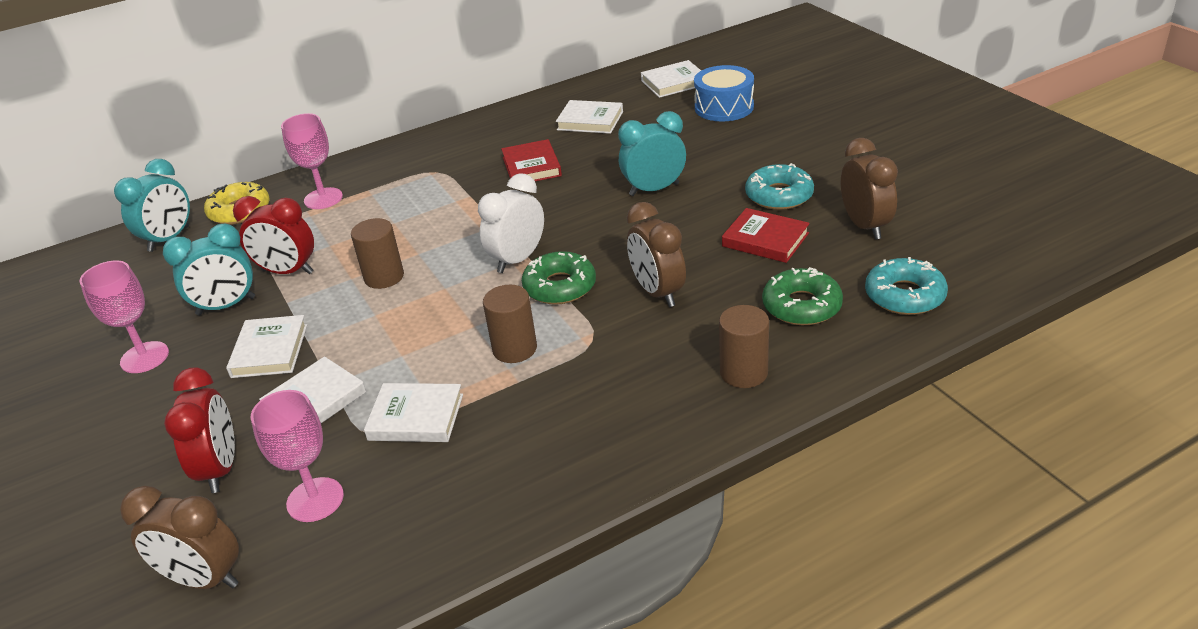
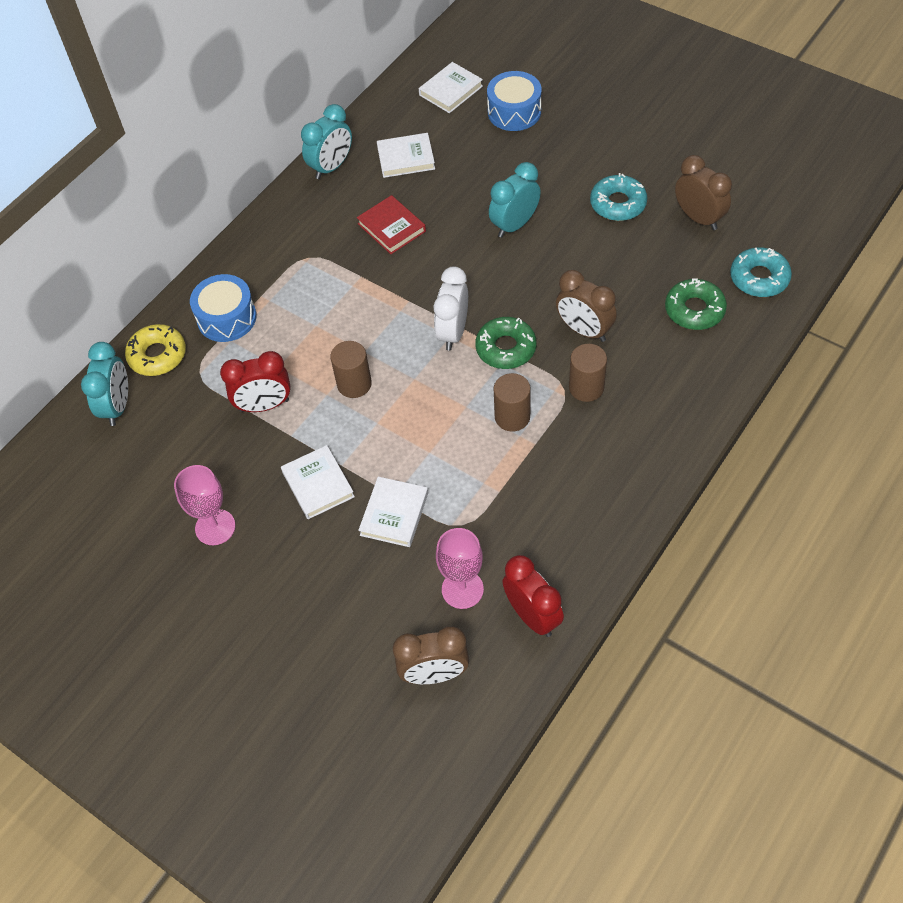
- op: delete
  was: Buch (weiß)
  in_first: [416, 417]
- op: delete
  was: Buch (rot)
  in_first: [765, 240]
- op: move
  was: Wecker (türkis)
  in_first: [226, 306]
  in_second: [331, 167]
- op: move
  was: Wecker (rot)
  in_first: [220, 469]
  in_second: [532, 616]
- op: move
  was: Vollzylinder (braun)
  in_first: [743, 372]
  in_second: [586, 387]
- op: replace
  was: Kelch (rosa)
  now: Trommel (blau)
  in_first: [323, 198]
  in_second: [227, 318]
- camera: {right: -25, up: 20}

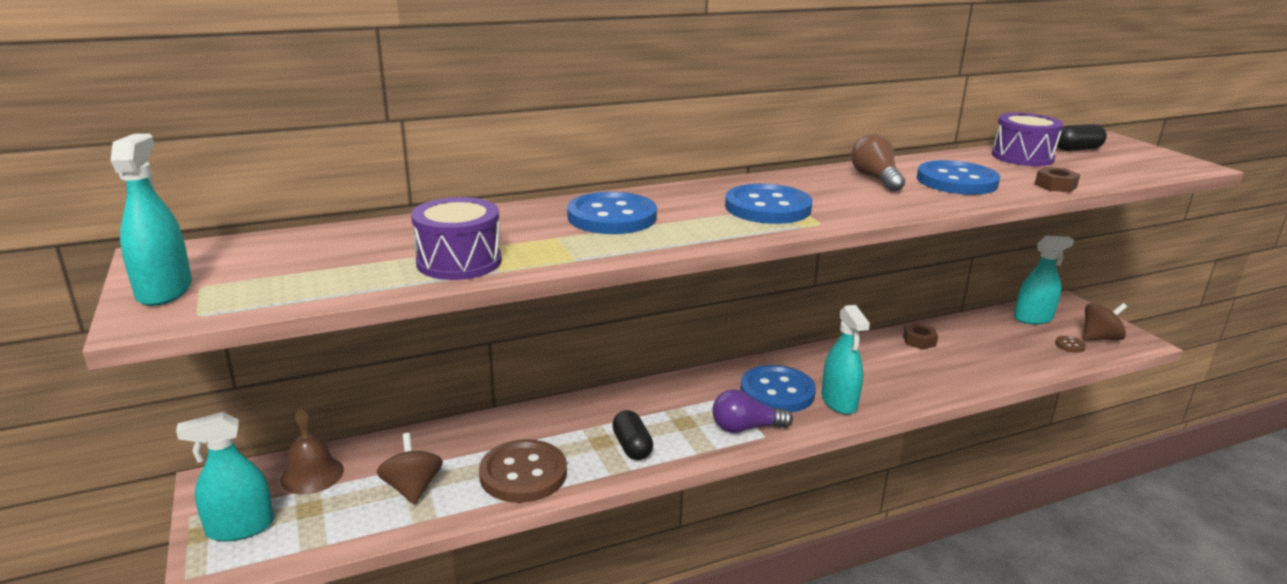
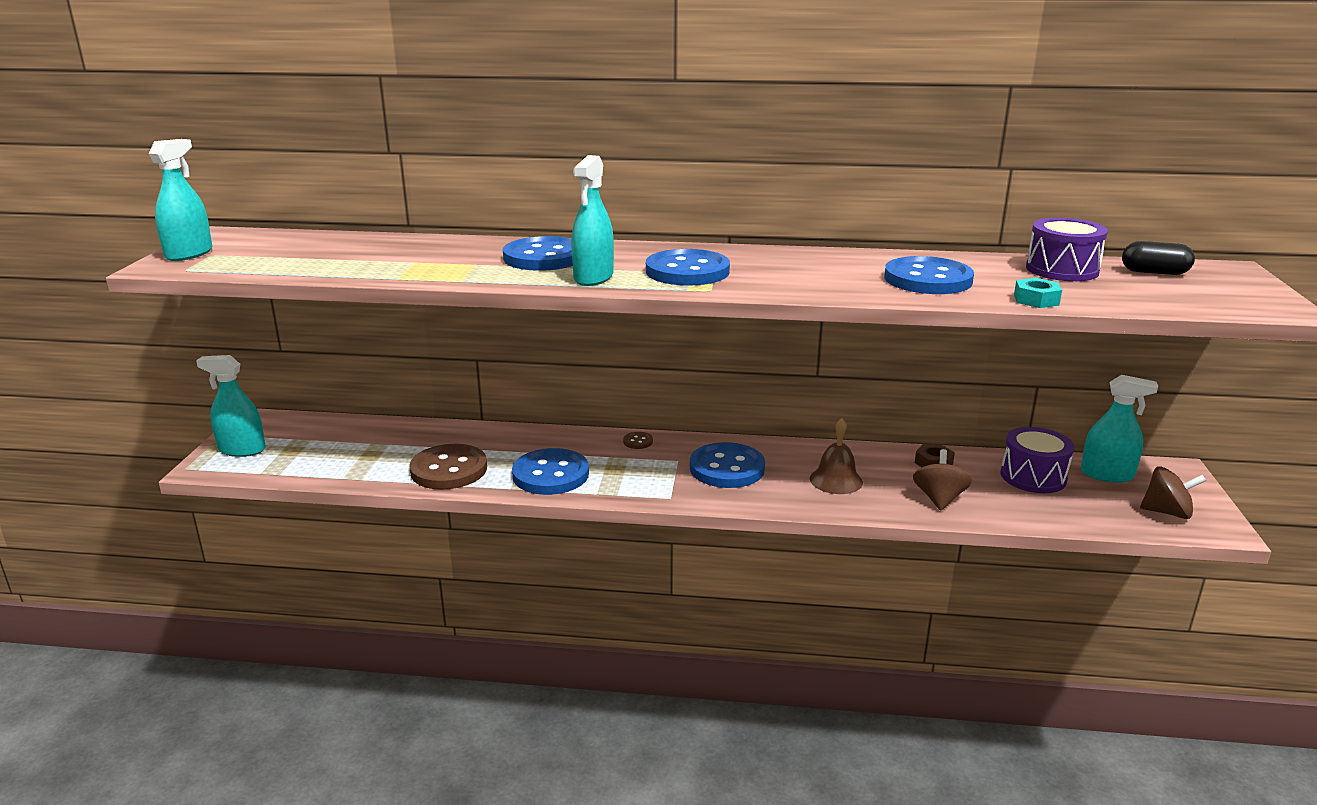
- op: delete
  was: Glühbirne (lila)
  in_first: [746, 428]
- op: delete
  was: Glühbirne (braun)
  in_first: [875, 179]
- op: move
  was: Glocke (braun)
  in_first: [312, 474]
  in_second: [836, 480]
- op: move
  was: Kreisel (braun)
  in_first: [412, 488]
  in_second: [939, 499]
- op: move
  was: Trommel (lila)
  in_first: [459, 262]
  in_second: [1033, 477]
- op: move
  was: Sprühflasche (türkis)
  in_first: [839, 402]
  in_second: [593, 277]
- op: move
  was: Knopf (braun)
  in_first: [1070, 345]
  in_second: [638, 441]
- op: replace
  was: Kapsel (schwarz)
  now: Knopf (blau)
  in_first: [632, 446]
  in_second: [550, 474]
- op: recolor
  was: Sechskantmutter (braun)
  now: Sechskantmutter (türkis)
  in_first: [1055, 186]
  in_second: [1036, 300]
- camera: {right: 30, up: 0}

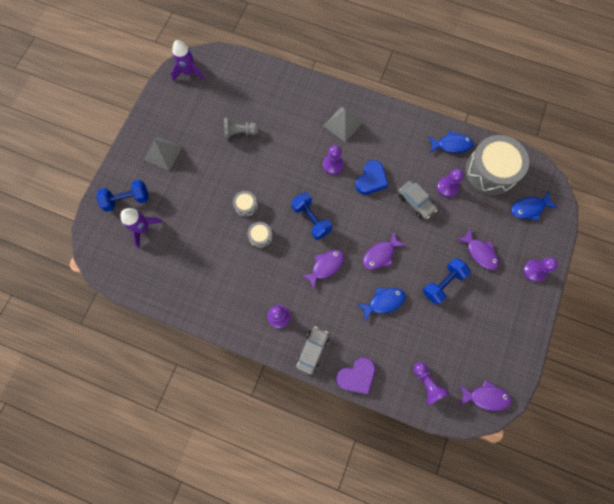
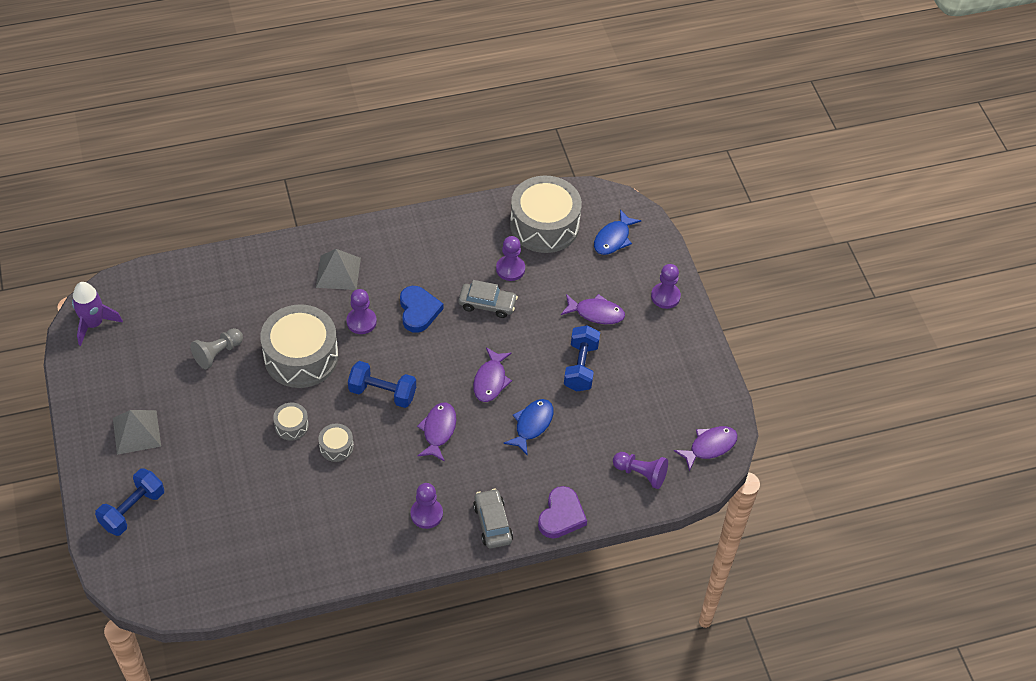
- op: delete
  was: Rakete (lila)
  in_first: [143, 228]
- op: delete
  was: Fisch (blau)
  in_first: [451, 145]
- op: insert
  now: Trommel (grau)
  in_second: [301, 357]
- camera: {right: -40, up: -20}

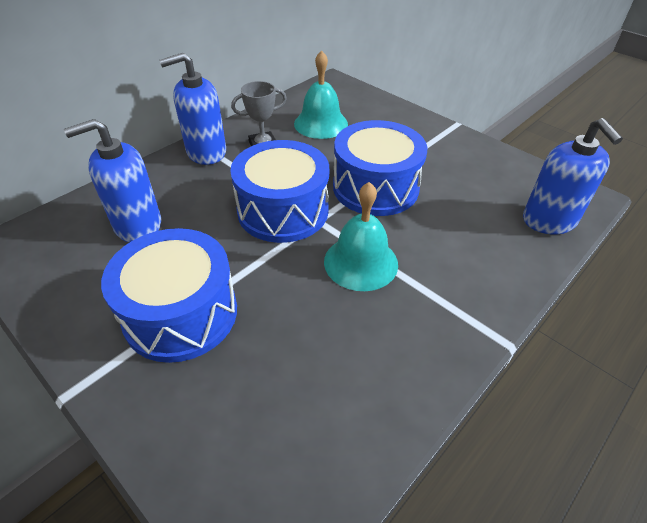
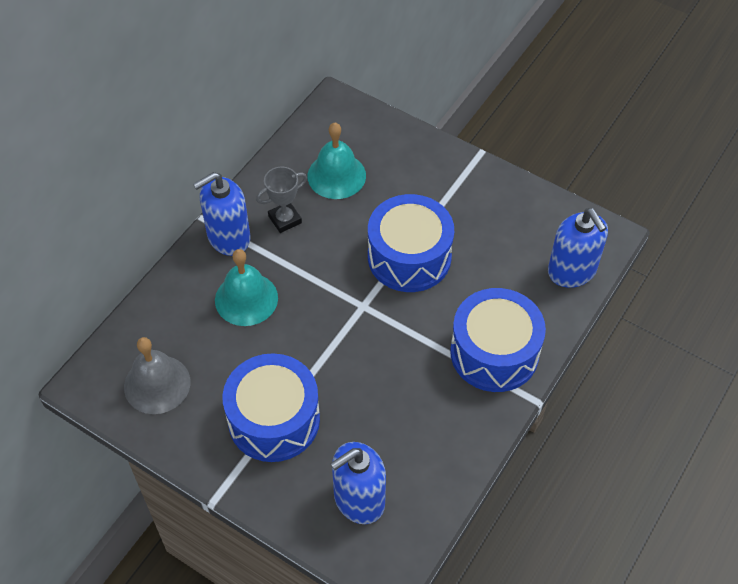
- op: insert
  now: Glocke (grau)
  in_second: [157, 384]
- op: move
  was: Seifenspender (blau)
  in_first: [138, 225]
  in_second: [359, 499]
- op: move
  was: Trommel (blau)
  in_first: [283, 210]
  in_second: [494, 353]
- op: move
  was: Glocke (türkis)
  in_first: [361, 262]
  in_second: [246, 299]
- camera: {right: -10, up: 10}

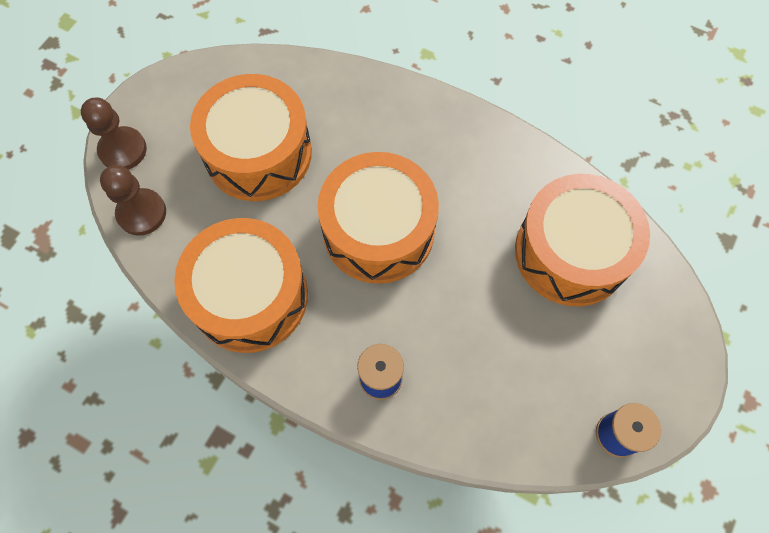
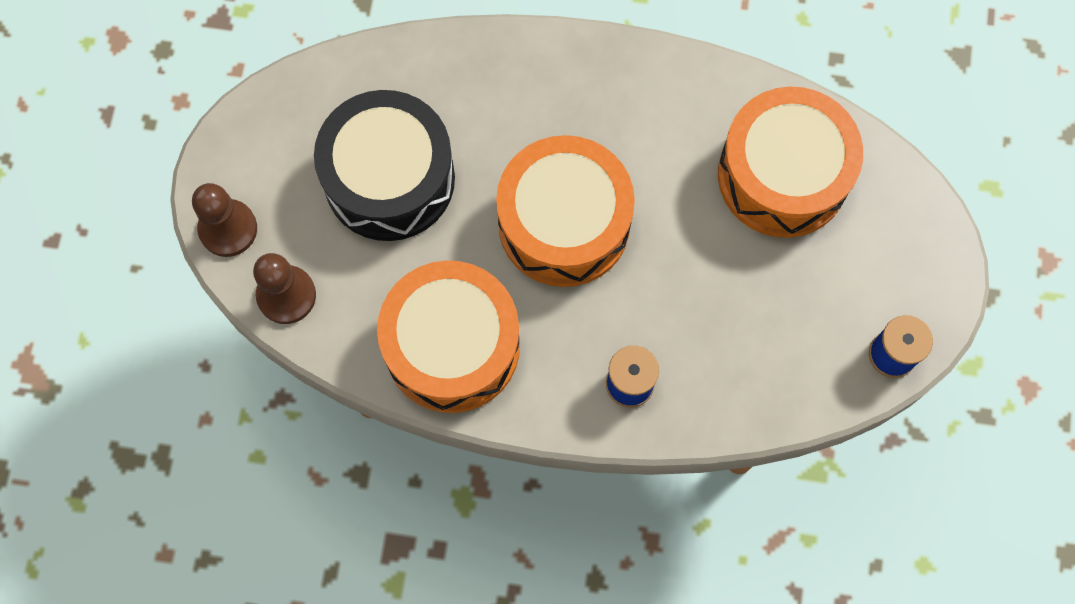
- op: recolor
  was: Trommel (orange)
  now: Trommel (schwarz)
  in_first: [258, 153]
  in_second: [389, 179]
- camera: {right: -20, up: 5}

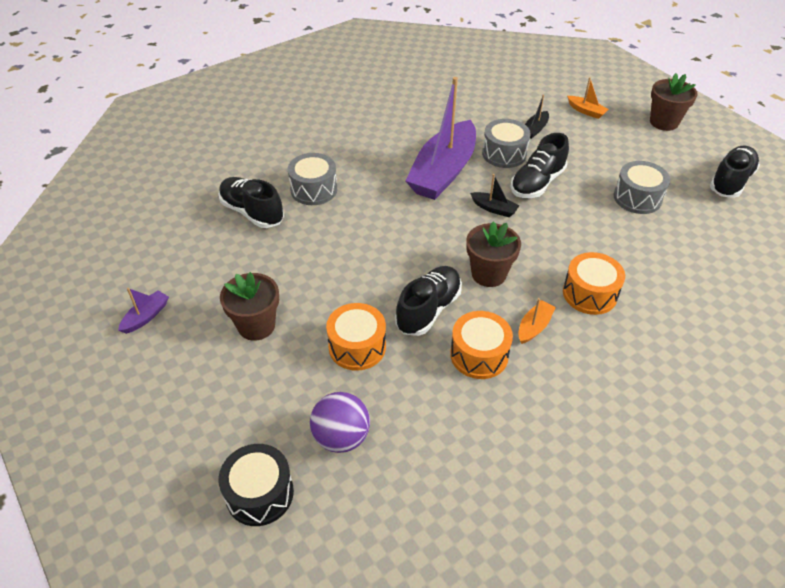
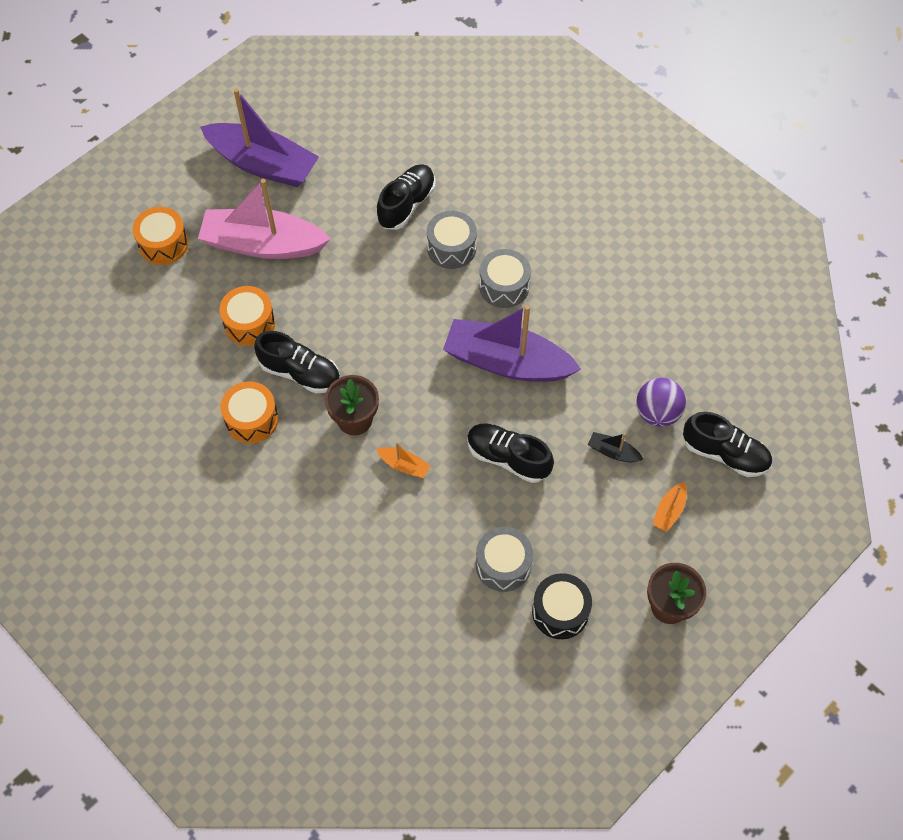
- op: delete
  was: Boot (schwarz)
  in_first: [494, 209]
- op: move
  was: Trommel (schwarz)
  in_first: [259, 493]
  in_second: [560, 611]
- op: move
  was: Ball (lila)
  in_first: [341, 437]
  in_second: [657, 413]
- op: move
  was: Trommel (grau)
  in_first: [504, 154]
  in_second: [504, 286]
- op: move
  was: Boot (orange)
  in_first: [534, 327]
  in_second: [404, 465]
- op: move
  was: Trommel (orange)
  in_first: [589, 294]
  in_second: [163, 244]
- op: move
  was: Schuh (schwarz)
  in_first: [730, 181]
  in_second: [725, 454]
- op: replace
  was: Blumentopf (braun)
  now: Boot (rosa)
  in_first: [256, 326]
  in_second: [263, 244]
- op: resize
  was: Boot (lila)
  in_first: [146, 317]
  in_second: [263, 164]
  ratio: 2.49
- camera: {right: 80, up: 15}

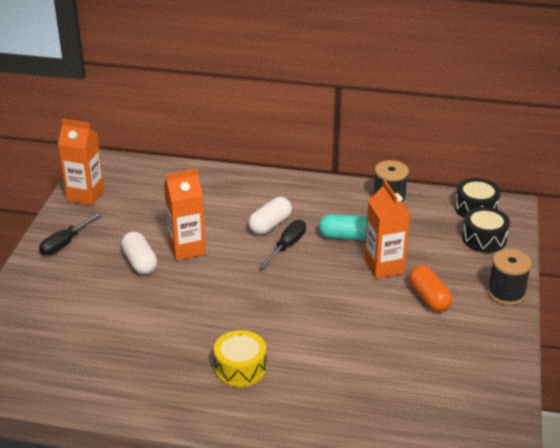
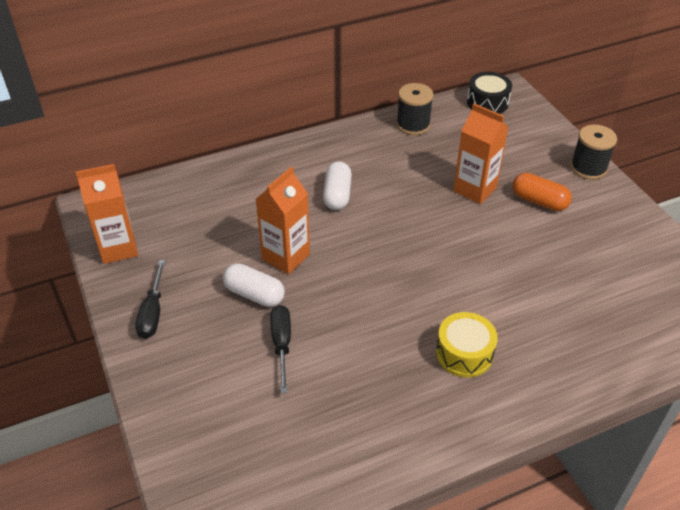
- op: delete
  was: Kapsel (türkis)
  in_first: [345, 236]
- op: delete
  was: Trommel (schwarz)
  in_first: [484, 239]
- op: move
  was: Schraubenzieher (schwarz)
  in_first: [287, 246]
  in_second: [281, 344]
- camera: {right: -35, up: 10}

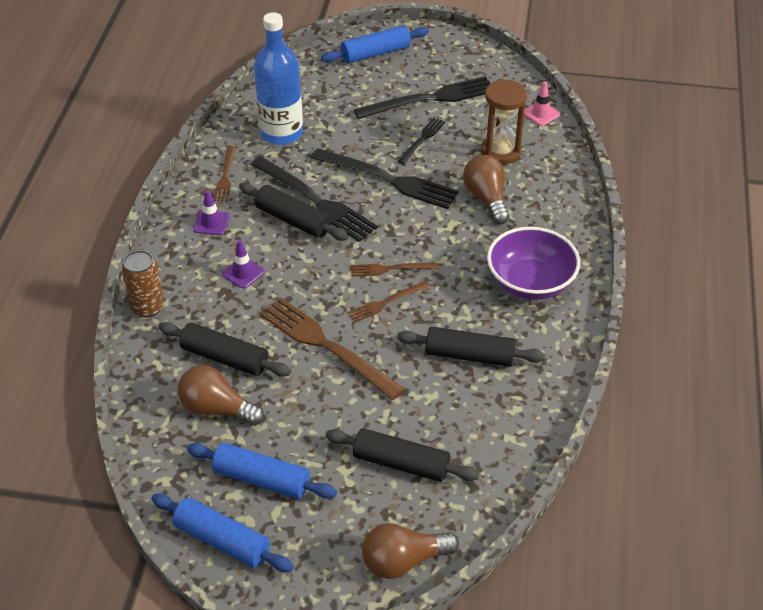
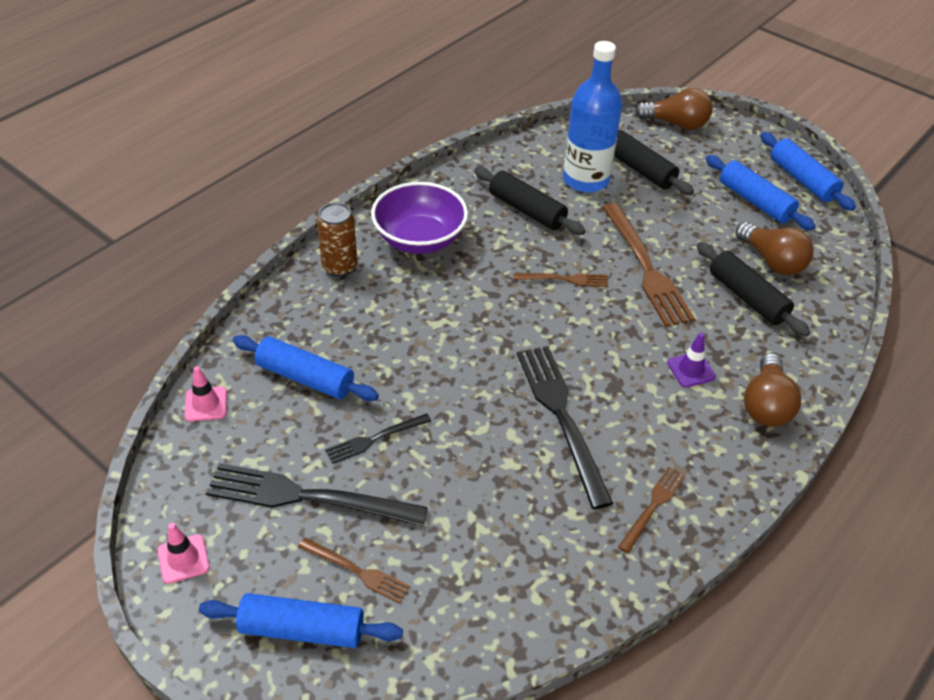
- op: delete
  was: Leitkegel (lila)
  in_first: [211, 223]
- op: delete
  was: Nudelholz (schwarz)
  in_first: [293, 220]
- op: delete
  was: Gabel (schwarz)
  in_first: [389, 180]
- op: insert
  now: Leitkegel (rosa)
  in_second: [183, 559]
- op: move
  was: Dose (braun)
  in_first: [147, 307]
  in_second: [339, 267]
- op: move
  was: Flasche (blau)
  in_first: [281, 133]
  in_second: [586, 180]
- op: move
  was: Gabel (braun)
  in_first: [390, 269]
  in_second: [357, 571]
- op: move
  was: Glühbirne (braun)
  in_first: [486, 198]
  in_second: [766, 405]
- op: replace
  was: Sanduhr (braun)
  now: Nudelholz (blau)
  in_first: [500, 152]
  in_second: [305, 377]
- camera: {right: -150, up: 0}

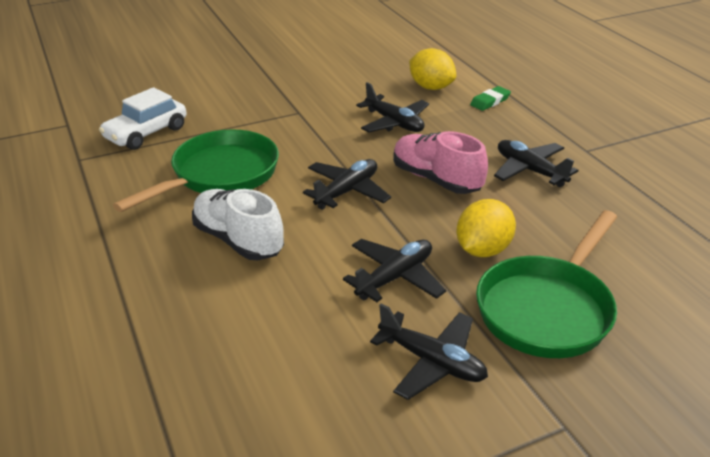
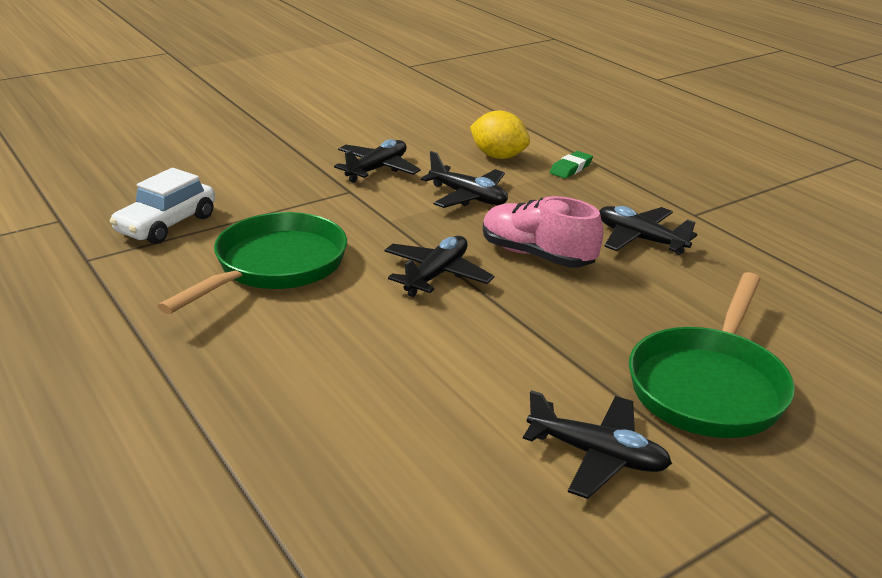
- op: delete
  was: Schuh (weiß)
  in_first: [238, 240]
- op: delete
  was: Zitrone (gelb)
  in_first: [482, 250]
- op: move
  was: Flugzeug (schwarz)
  in_first: [395, 277]
  in_second: [377, 169]
- camera: {right: -10, up: -5}

